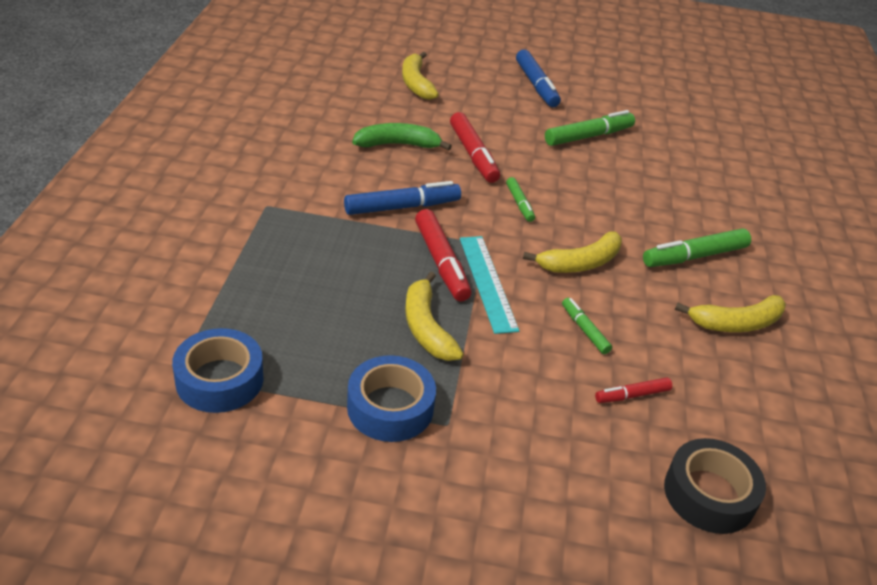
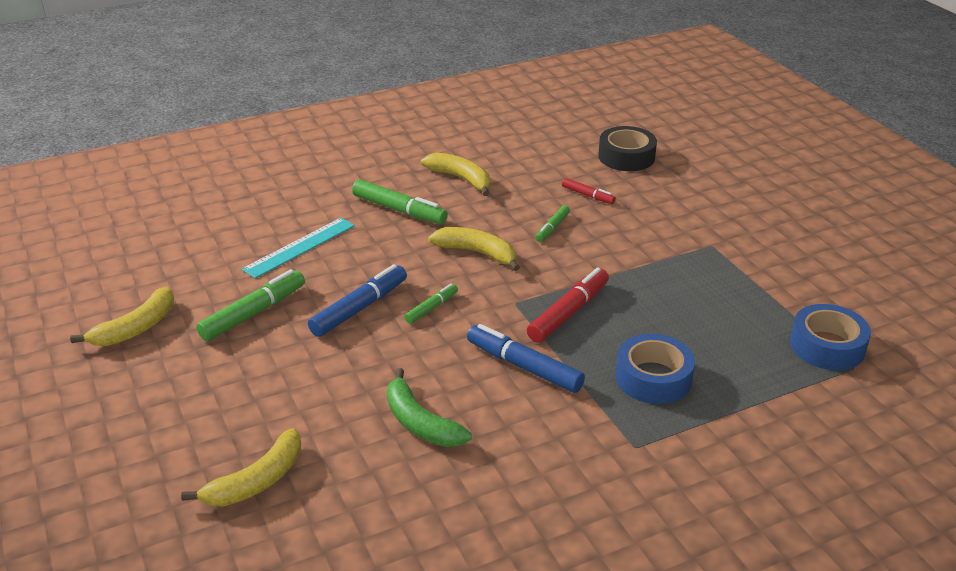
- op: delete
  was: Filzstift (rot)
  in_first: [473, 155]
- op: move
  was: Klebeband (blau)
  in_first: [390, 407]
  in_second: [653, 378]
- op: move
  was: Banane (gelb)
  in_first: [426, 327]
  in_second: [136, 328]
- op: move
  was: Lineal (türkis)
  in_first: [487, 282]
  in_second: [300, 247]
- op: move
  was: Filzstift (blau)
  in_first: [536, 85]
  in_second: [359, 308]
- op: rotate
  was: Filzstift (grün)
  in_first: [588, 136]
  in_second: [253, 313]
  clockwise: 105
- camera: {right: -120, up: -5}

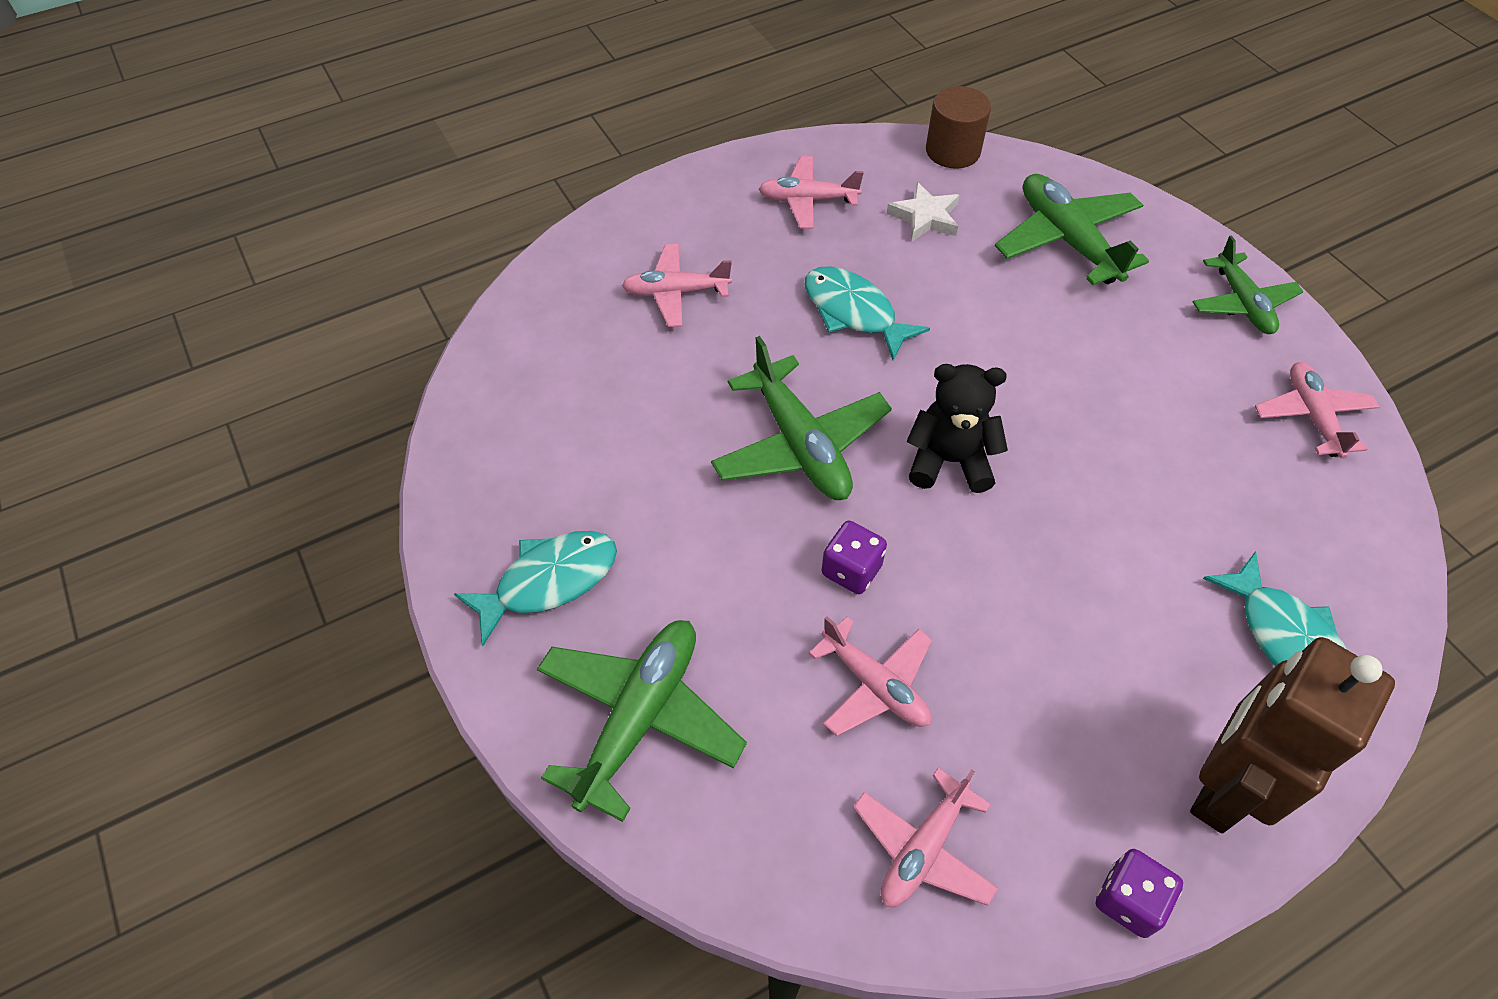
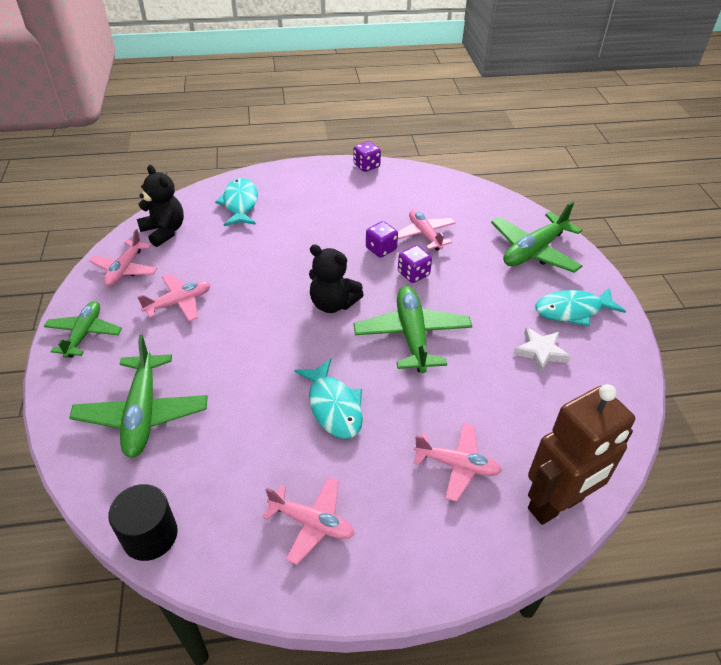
- op: insert
  now: Teddybär (schwarz)
  in_second: [164, 231]
- op: insert
  now: Spielwürfel (lila)
  in_second: [381, 249]
- op: move
  was: Flugzeug (rosa)
  in_first: [923, 848]
  in_second: [179, 303]
- op: move
  was: Stern (weiß)
  in_first: [925, 217]
  in_second: [540, 352]
- op: move
  was: Roboter (braun)
  in_first: [1222, 787]
  in_second: [556, 504]
- op: recolor
  was: Vollzylinder (braun)
  now: Vollzylinder (schwarz)
  in_first: [953, 151]
  in_second: [150, 535]
- camera: {right: -160, up: -10}

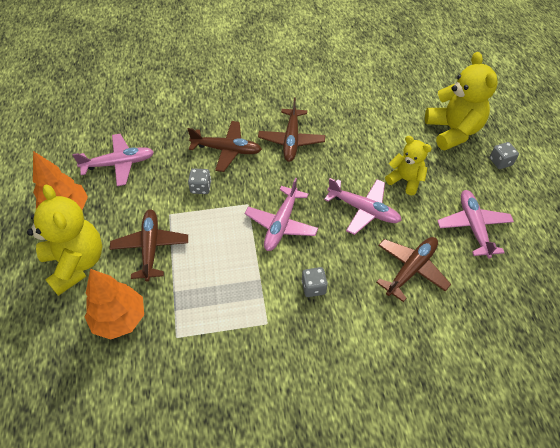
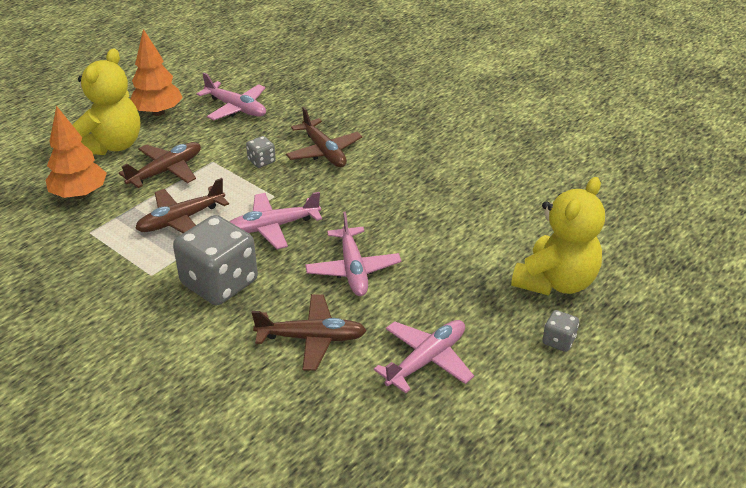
- op: delete
  was: Teddybär (gelb)
  in_first: [405, 180]
- op: move
  was: Flugzeug (braun)
  in_first: [291, 140]
  in_second: [181, 220]
- op: resize
  was: Spielwürfel (grau)
  in_first: [313, 287]
  in_second: [219, 283]
  ratio: 2.28
- camera: {right: 50, up: -15}

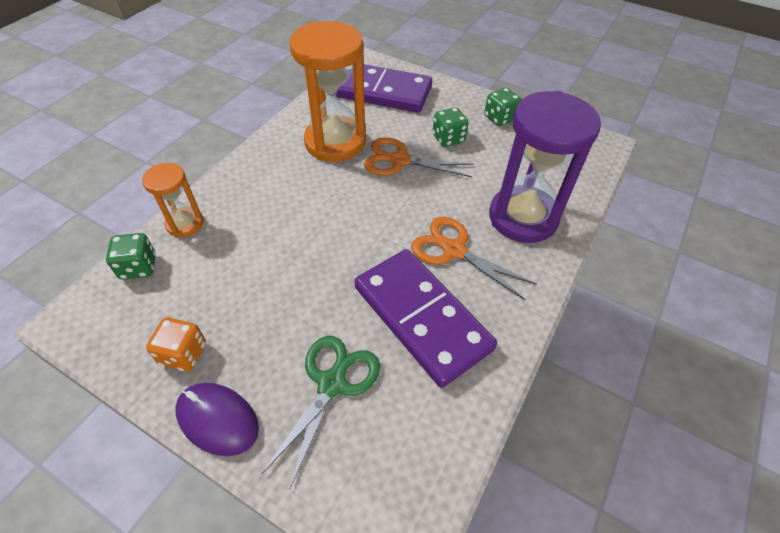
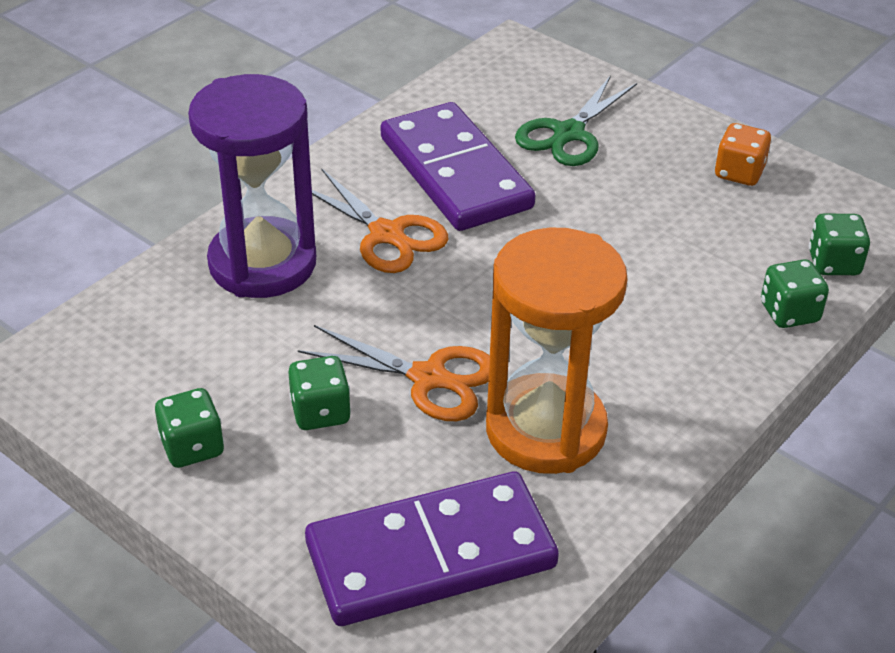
- op: delete
  was: Computermaus (lila)
  in_first: [218, 419]
- op: replace
  was: Sanduhr (orange)
  now: Spielwürfel (grün)
  in_first: [185, 224]
  in_second: [789, 313]
- op: rotate
  was: Dominostein (lila)
  in_first: [379, 91]
  in_second: [430, 555]
  clockwise: -45
- camera: {right: -170, up: -10}

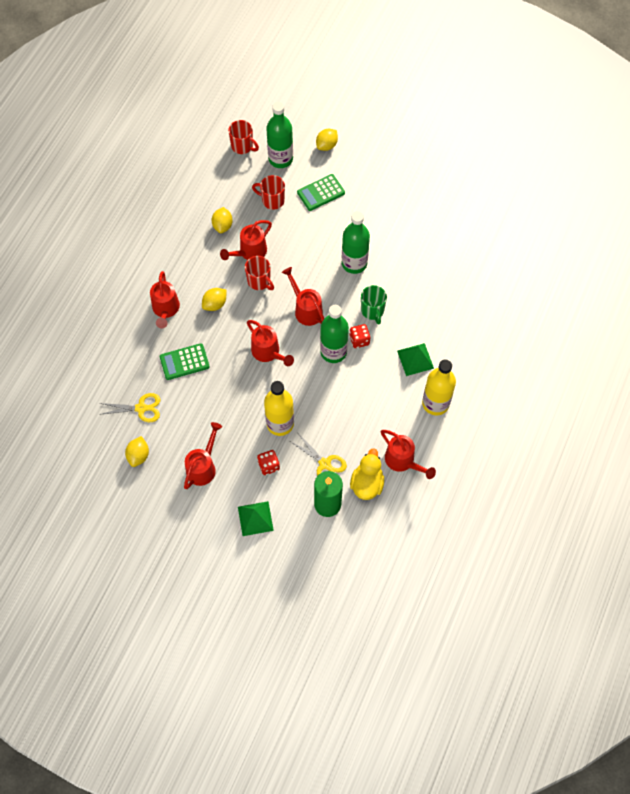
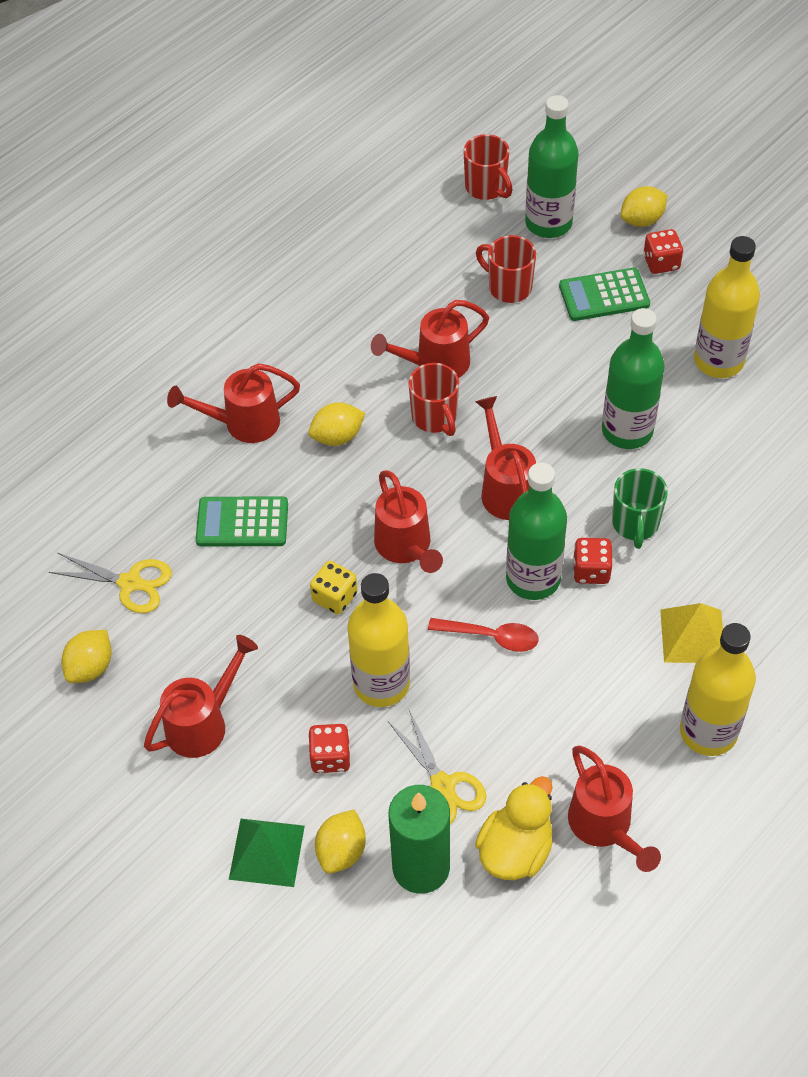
- op: insert
  now: Spielwürfel (gelb)
  in_second: [334, 597]
- op: insert
  now: Löffel (rot)
  in_second: [491, 637]
- op: insert
  now: Spielwürfel (rot)
  in_second: [661, 263]
- op: insert
  now: Flasche (gelb)
  in_second: [718, 361]
- op: move
  was: Zitrone (gelb)
  in_first: [222, 225]
  in_second: [341, 851]
- op: recolor
  was: Pyramide (grün)
  now: Pyramide (gelb)
  in_first: [415, 359]
  in_second: [692, 636]
- op: rotate
  was: Gießkanne (rot)
  in_first: [165, 309]
  in_second: [243, 423]
  clockwise: 60
- camera: {right: 20, up: -10}

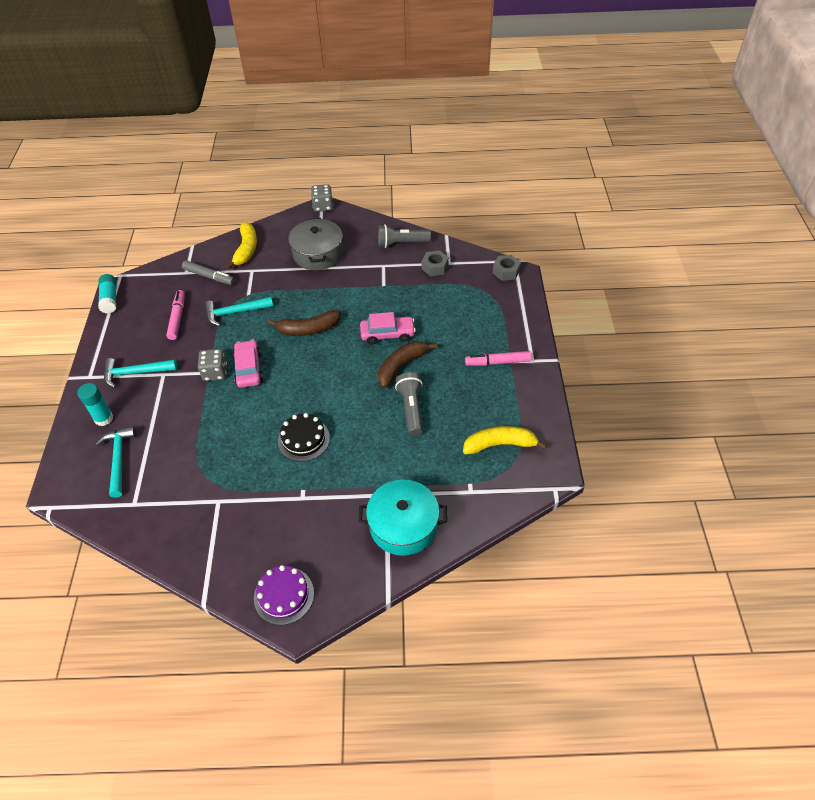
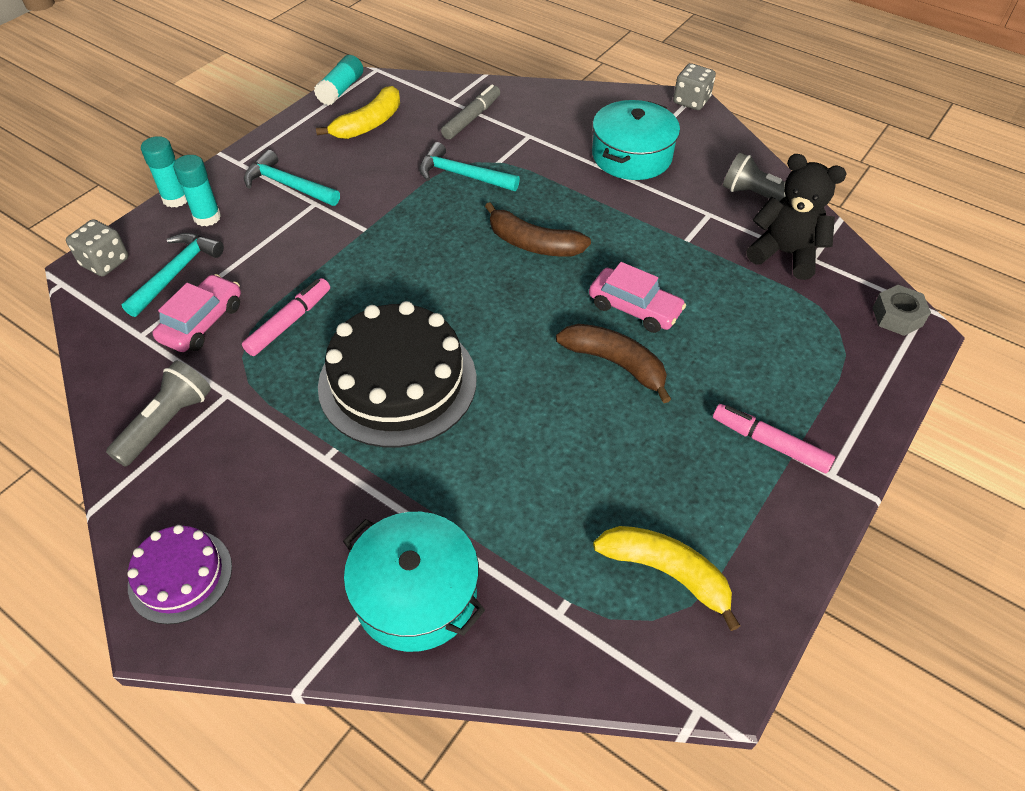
- op: insert
  now: Klebestift (türkis)
  in_second: [176, 199]
- op: move
  was: Filzstift (rosa)
  in_first: [177, 318]
  in_second: [289, 322]
- op: move
  was: Spielwürfel (grau)
  in_first: [215, 372]
  in_second: [105, 262]
- op: move
  was: Banane (gelb)
  in_first: [246, 249]
  in_second: [369, 124]
- op: move
  was: Auto (rosa)
  in_first: [248, 369]
  in_second: [202, 322]
- op: move
  was: Taschenlampe (grau)
  in_first: [411, 409]
  in_second: [167, 423]
- op: replace
  was: Sechskantmutter (grau)
  now: Teddybär (schwarz)
  in_first: [435, 267]
  in_second: [785, 254]
- op: recolor
  was: Kochtopf (grau)
  now: Kochtopf (türkis)
  in_first: [318, 254]
  in_second: [631, 156]
- op: rotate
  was: Filzstift (grau)
  in_first: [209, 276]
  in_second: [471, 118]
  clockwise: -120
- op: rotate
  was: Banane (braun)
  in_first: [401, 366]
  in_second: [615, 363]
  clockwise: 45
- op: resize
  was: Kuchen (schwarz)
  in_first: [304, 439]
  in_second: [397, 382]
  ratio: 1.85
- camera: {right: 35, up: 0}

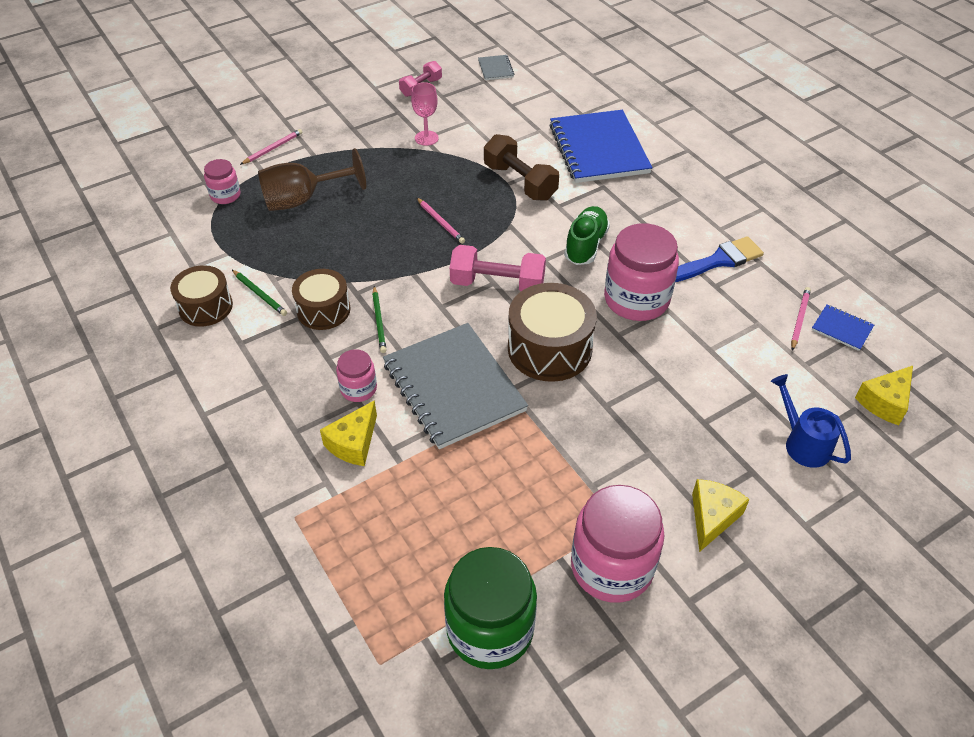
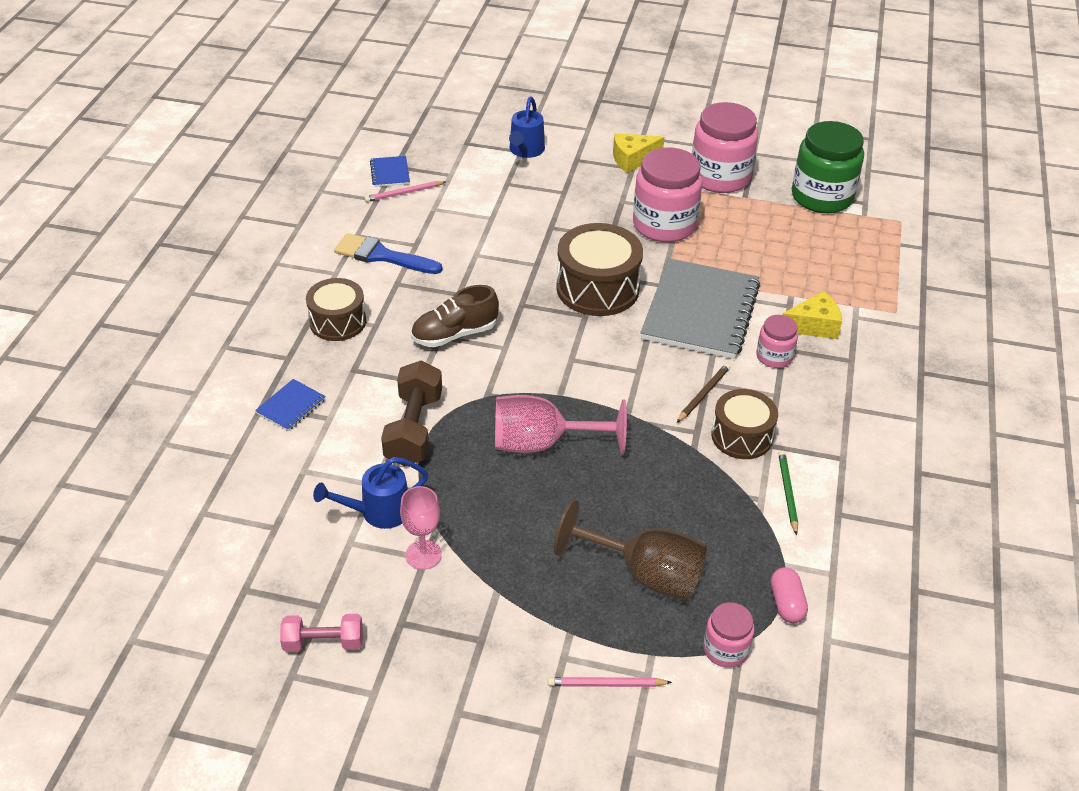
- op: delete
  was: Hantel (rosa)
  in_first: [497, 284]
- op: delete
  was: Notizbuch (grau)
  in_first: [495, 69]
- op: delete
  was: Käse (gelb)
  in_first: [884, 402]
- op: insert
  now: Gießkanne (blau)
  in_second: [378, 512]
- op: insert
  now: Kapsel (rosa)
  in_second: [786, 603]
- op: move
  was: Trommel (braun)
  in_first: [205, 307]
  in_second: [338, 322]
- op: move
  was: Einmachglas (rosa)
  in_first: [636, 299]
  in_second: [664, 225]
- op: replace
  was: Bleistift (rosa)
  now: Kelch (rosa)
  in_first: [440, 222]
  in_second: [542, 443]
- op: recolor
  was: Bleistift (grün)
  now: Bleistift (braun)
  in_first: [379, 321]
  in_second: [703, 394]
- op: recolor
  was: Schuh (grün)
  now: Schuh (braun)
  in_first: [585, 245]
  in_second: [454, 334]
- op: resize
  was: Notizbuch (blau)
  in_first: [599, 149]
  in_second: [291, 406]
  ratio: 0.42
- camera: {right: -135, up: -5}

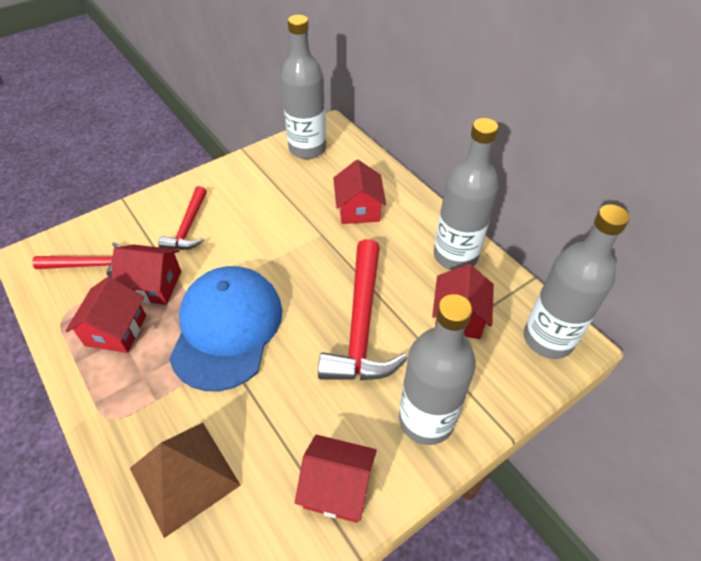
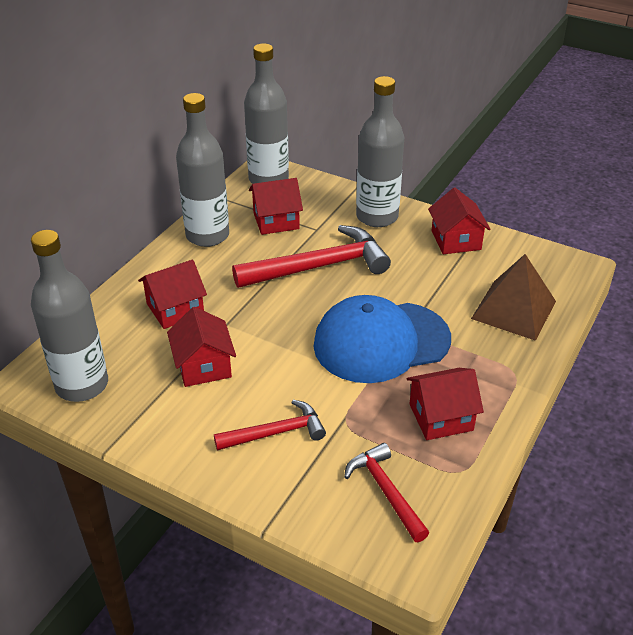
- op: move
  was: Haus (rot)
  in_first: [154, 285]
  in_second: [203, 366]
- camera: {right: -115, up: -10}

